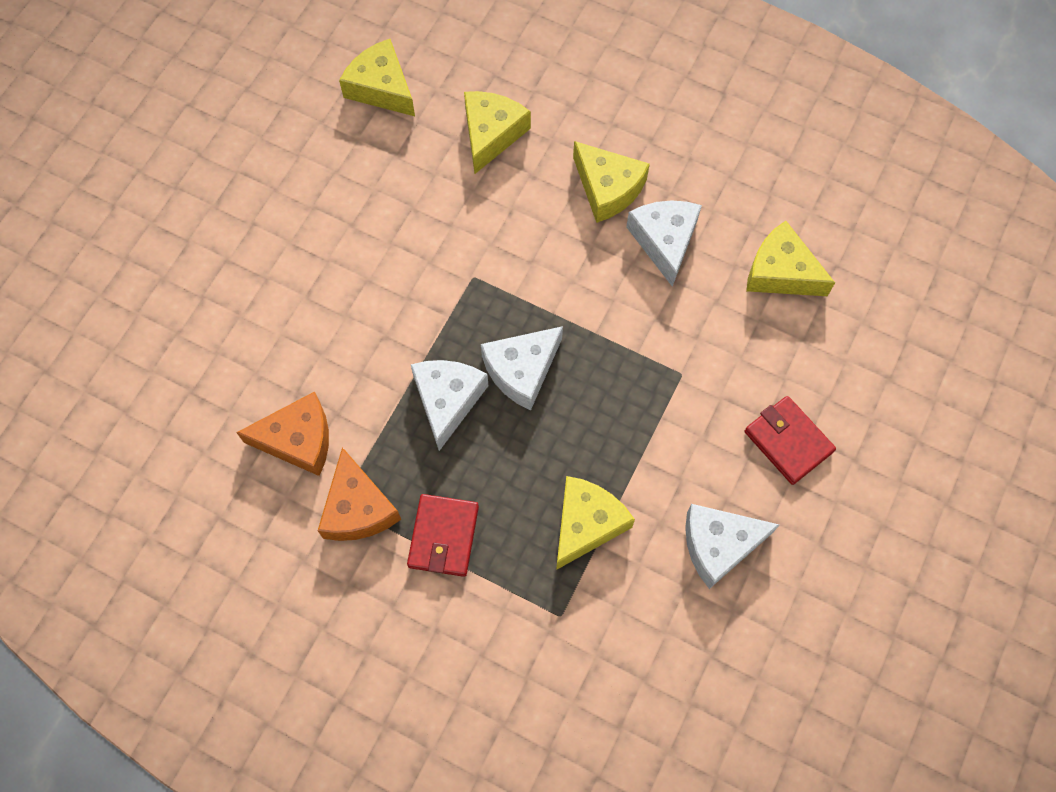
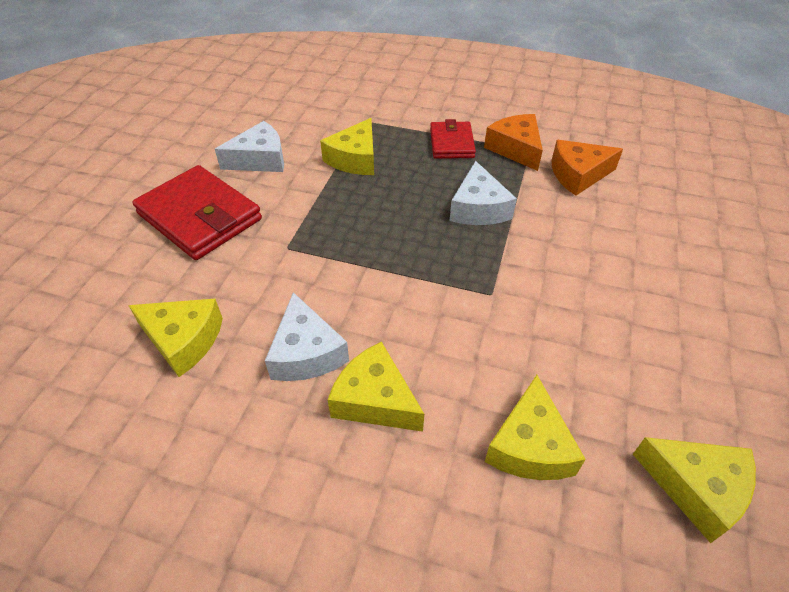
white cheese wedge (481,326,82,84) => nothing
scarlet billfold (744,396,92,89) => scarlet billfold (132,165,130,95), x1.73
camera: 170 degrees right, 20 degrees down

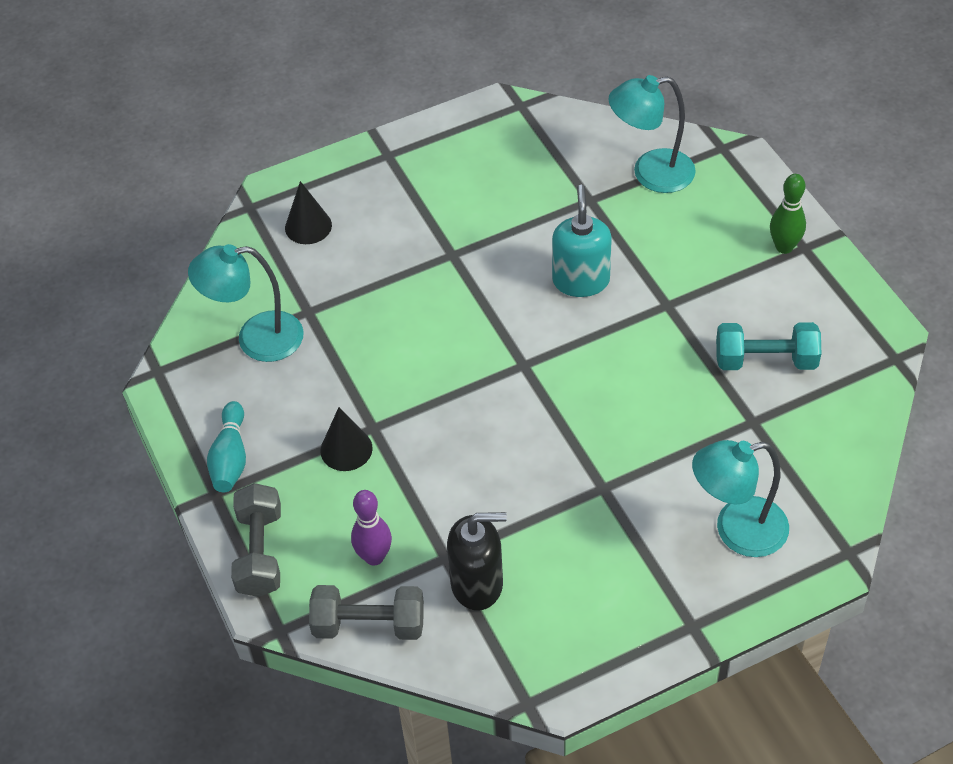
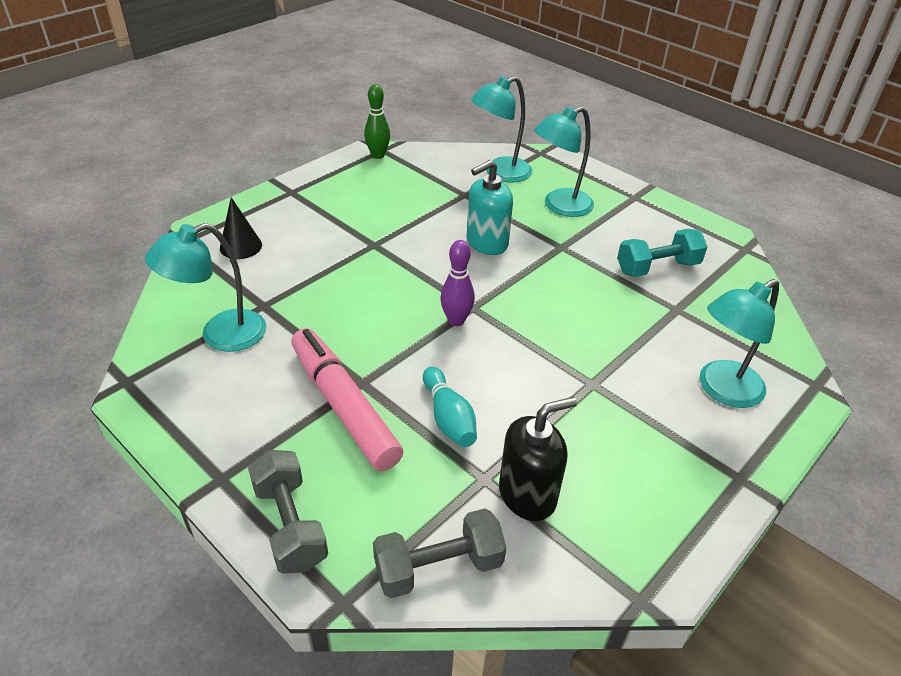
green skittle (770,174,36,80) => green skittle (364,84,26,75), shifted
aqua soap dispenser (552,185,60,112) => aqua soap dispenser (467,160,46,95), 105 degrees counterclockwise
aqua skittle (207,401,39,91) => aqua skittle (423,367,54,80), shifted
jet-black solid cone (320,407,53,64) => rosy marker pen (291,328,112,143)
violet skittle (351,490,41,76) => violet skittle (440,240,35,86), shifted
nothing => aqua reading lamp (534,107,60,110)
camera: 25 degrees left, 10 degrees down

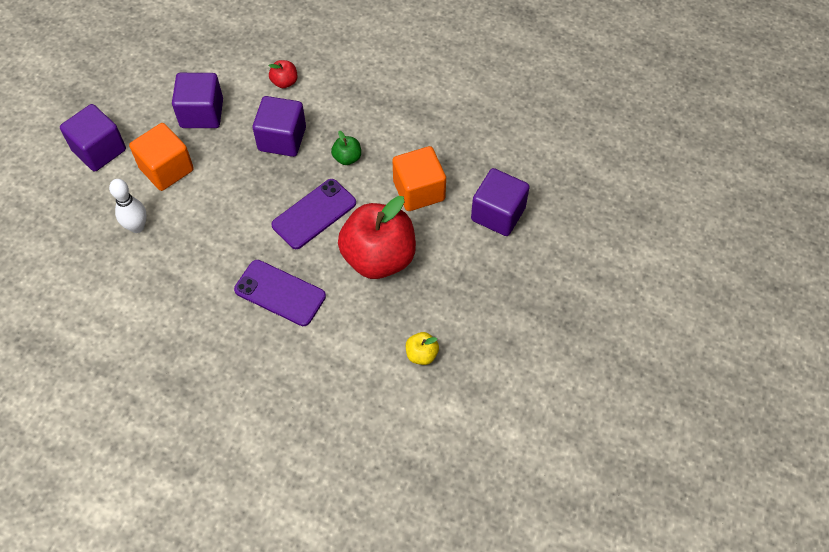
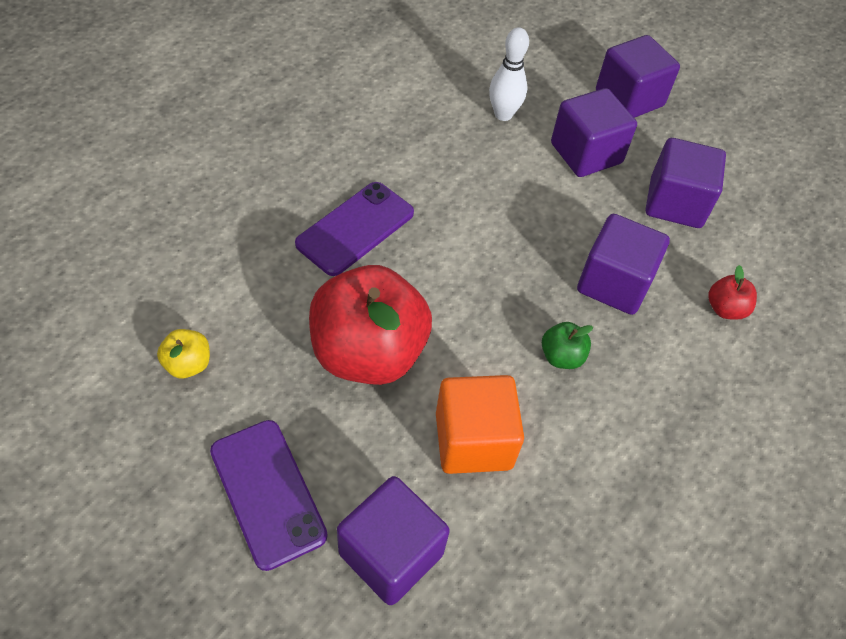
bright orange cube (129,123,65,68) => violet cube (551,88,86,89)
violet smartphone (271,179,85,70) => violet smartphone (210,420,118,151), shifted
camera: 100 degrees right, 5 degrees down

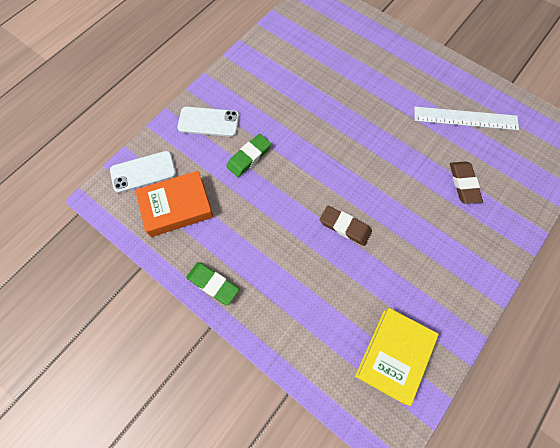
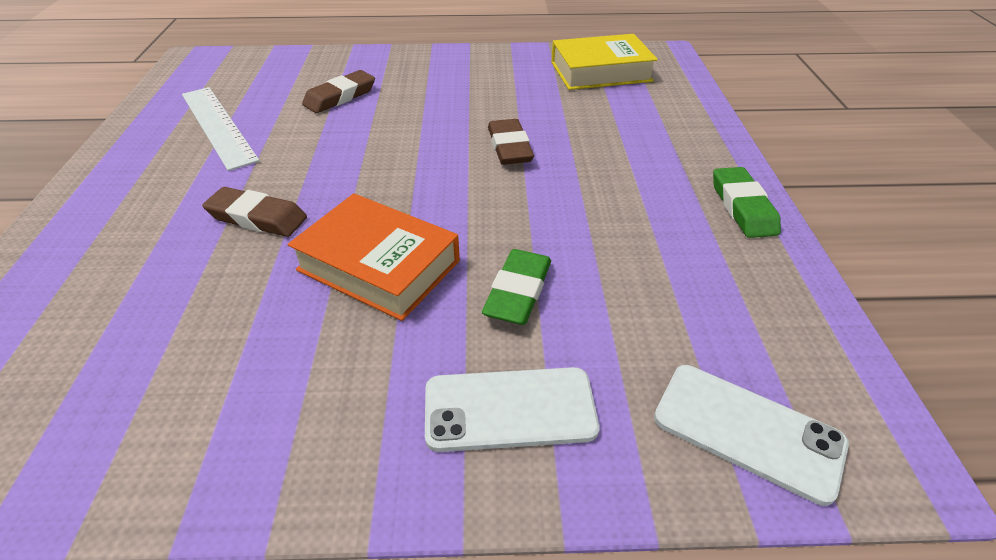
white smartphone (177,107,62,30) => white smartphone (425,367,174,85), 60 degrees counterclockwise
green gum eraser (226,134,45,43) => green gum eraser (482,249,69,76), 75 degrees counterclockwise
bright orange hardcover (135,171,79,66) => bright orange hardcover (288,193,172,128), shifted
nothing => brown gum eraser (202,187,105,50)
camera: 130 degrees left, 25 degrees down

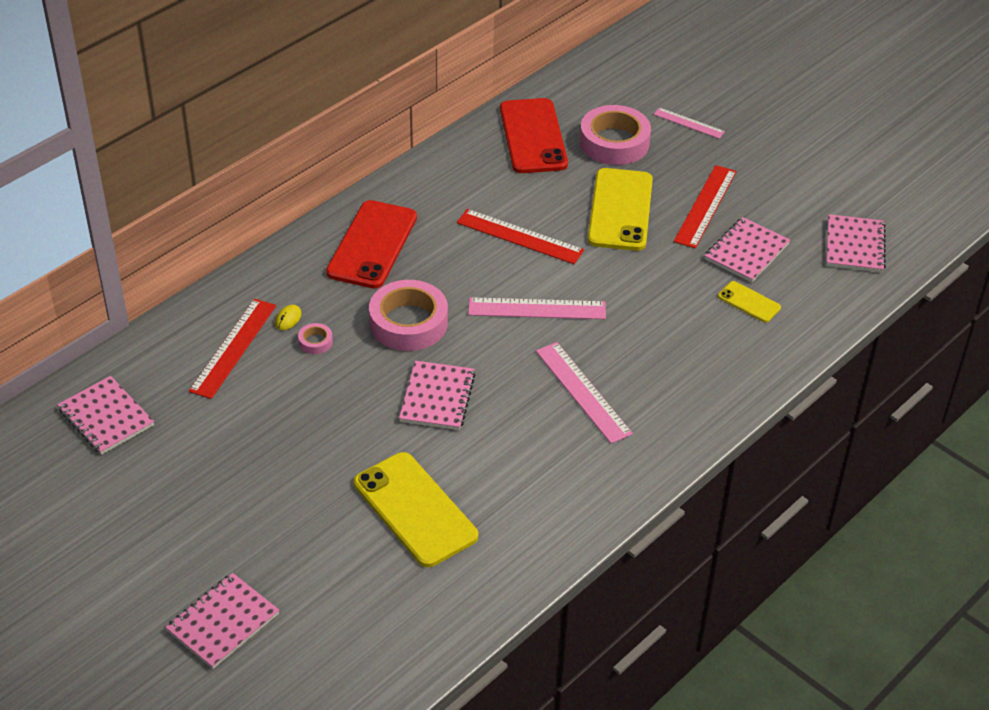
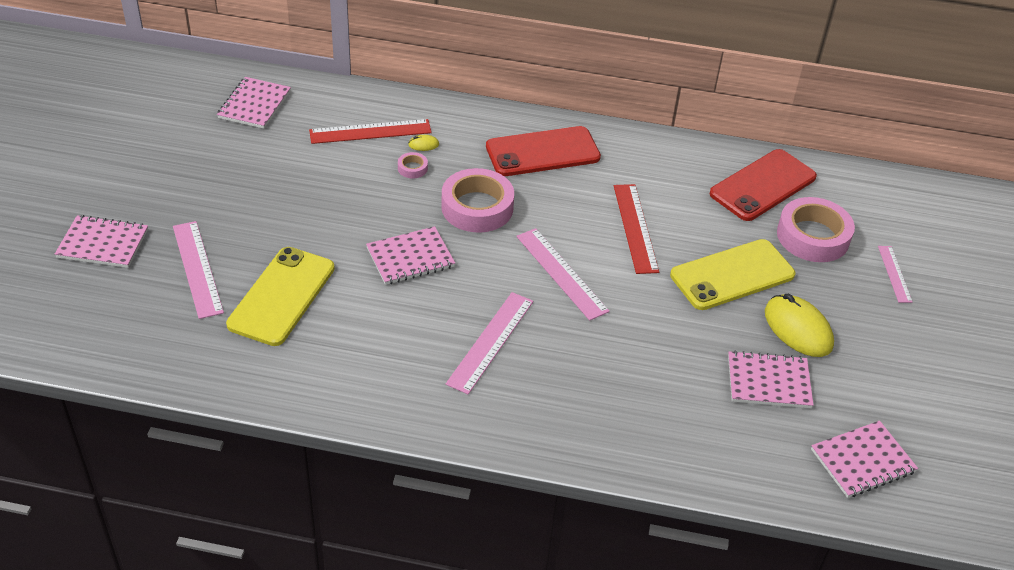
scarlet measuring stick (674,165,63,84) => golden mouse (765,294,69,63)
golden smartphone (718,281,63,41) => nothing
nothing => rosy measuring stick (173,221,51,98)
camera: 55 degrees right, 0 degrees up

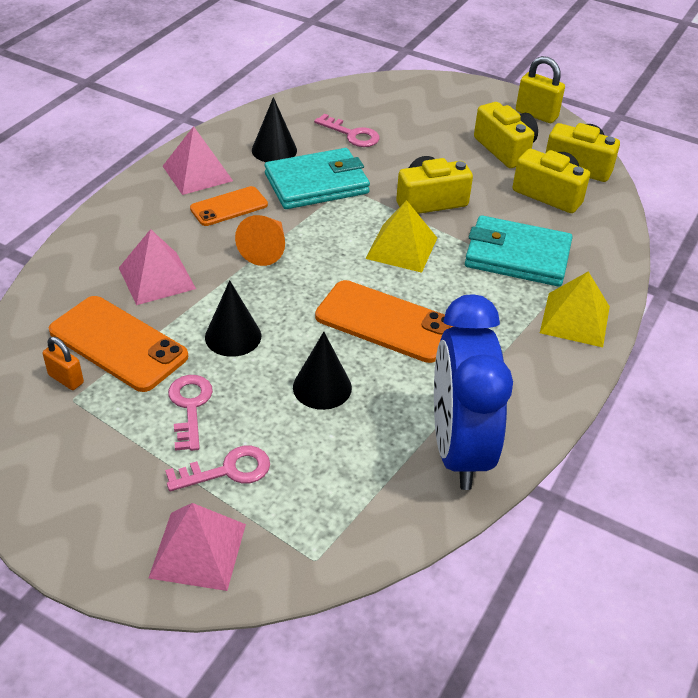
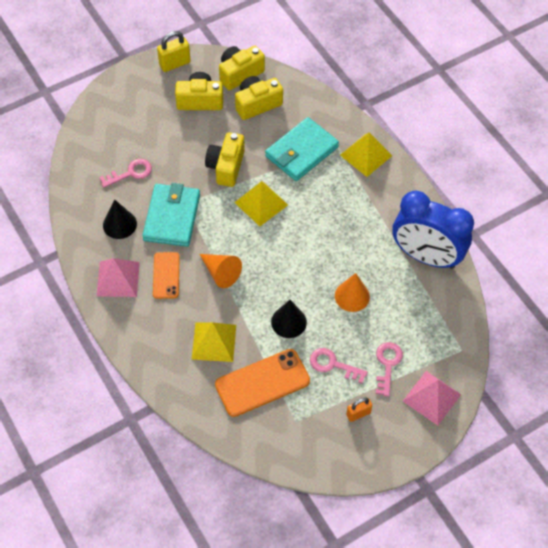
rosy solid pyramid (119,229,77,76) => golden solid pyramid (192,322,44,40)
bright orange smartphone (315,280,139,83) => nothing
jet-black solid cone (293,332,59,78) => bright orange solid cone (335,273,35,39)
bright orange lock (43,337,41,53) => bright orange lock (346,398,26,24), shifted
camera: 60 degrees left, 15 degrees up

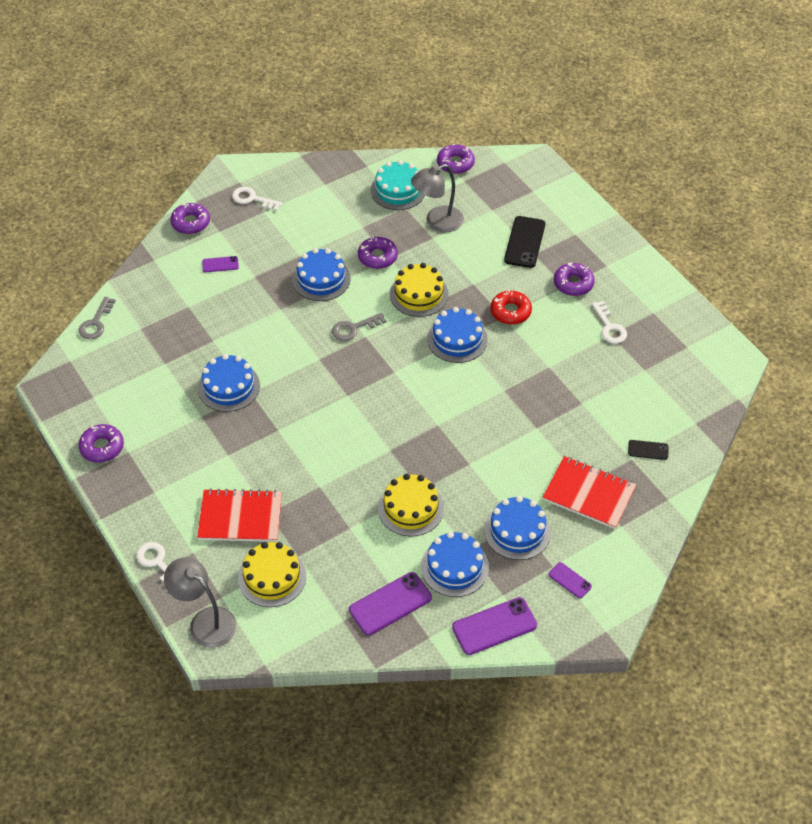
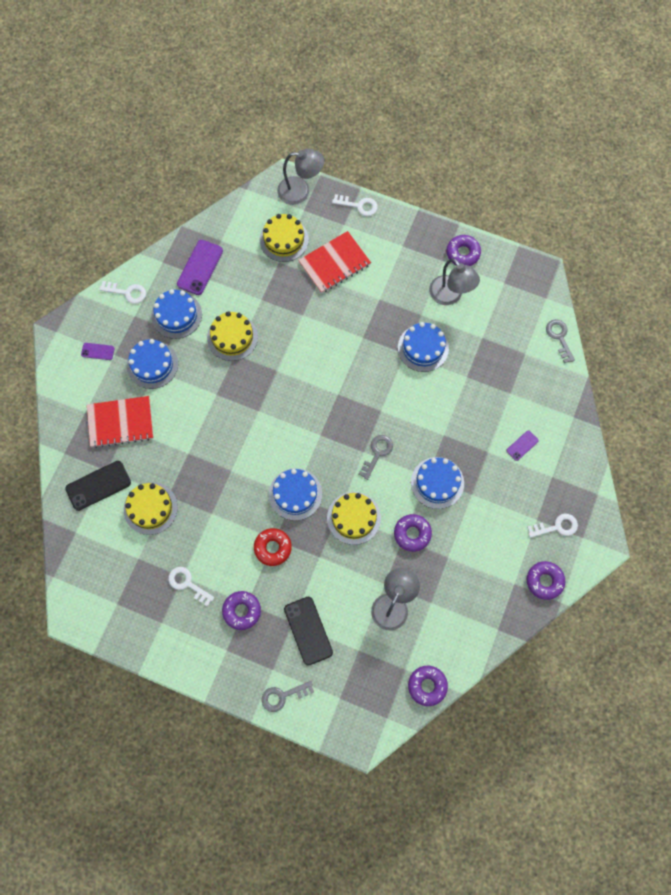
aqua cake (371,160,54,50) => nothing
violet doughnut (170,203,40,31) => violet doughnut (527,561,38,39), shifted
jet-black smartphone (628,440,41,20) => jet-black smartphone (65,461,66,50), x1.85
violet smartphone (452,597,85,58) => white door key (99,281,47,23)
nothing => grey reading lamp (429,258,51,47)
nothing => golden cake (124,482,54,53)
nothing => grey door key (262,681,52,31)
camera: 145 degrees right, 20 degrees up

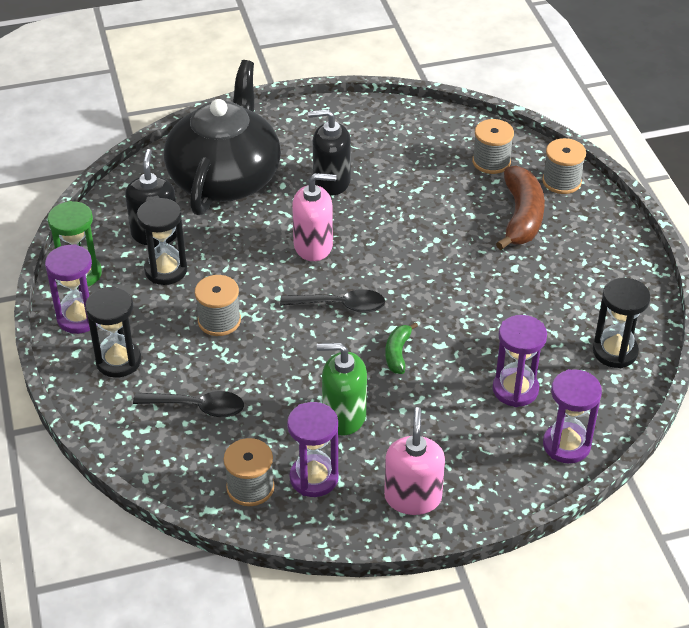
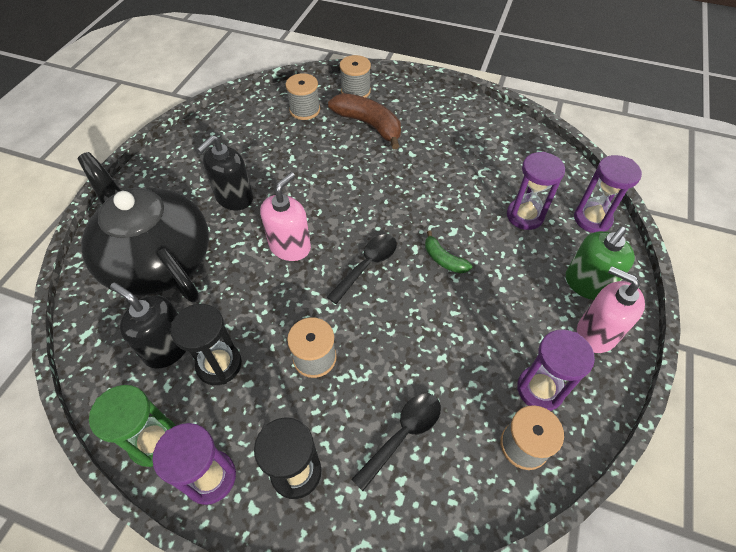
jet-black sand timer (593,278,57,90) => nothing
green soap dispenser (317,343,50,92) => green soap dispenser (566,227,69,73), shifted
camera: 55 degrees left, 10 degrees up

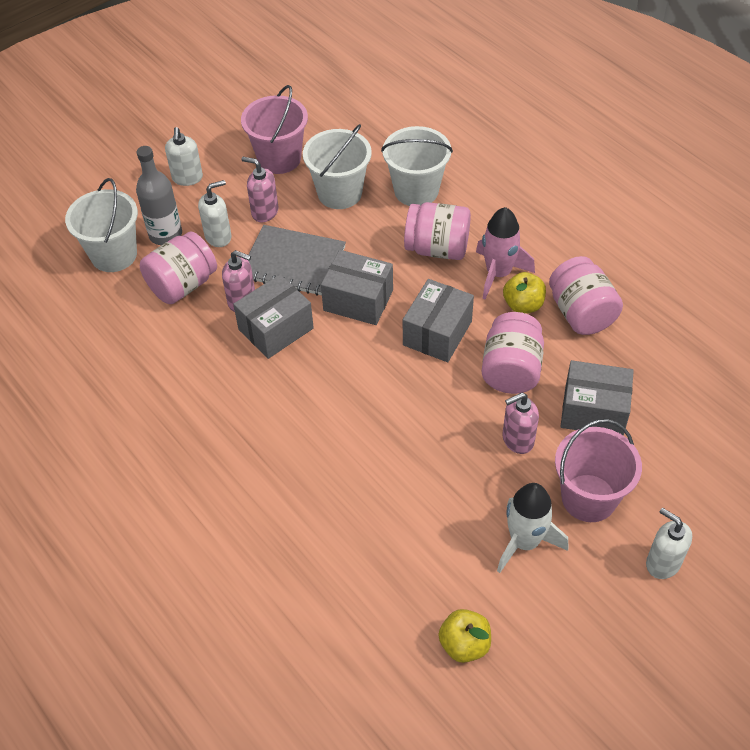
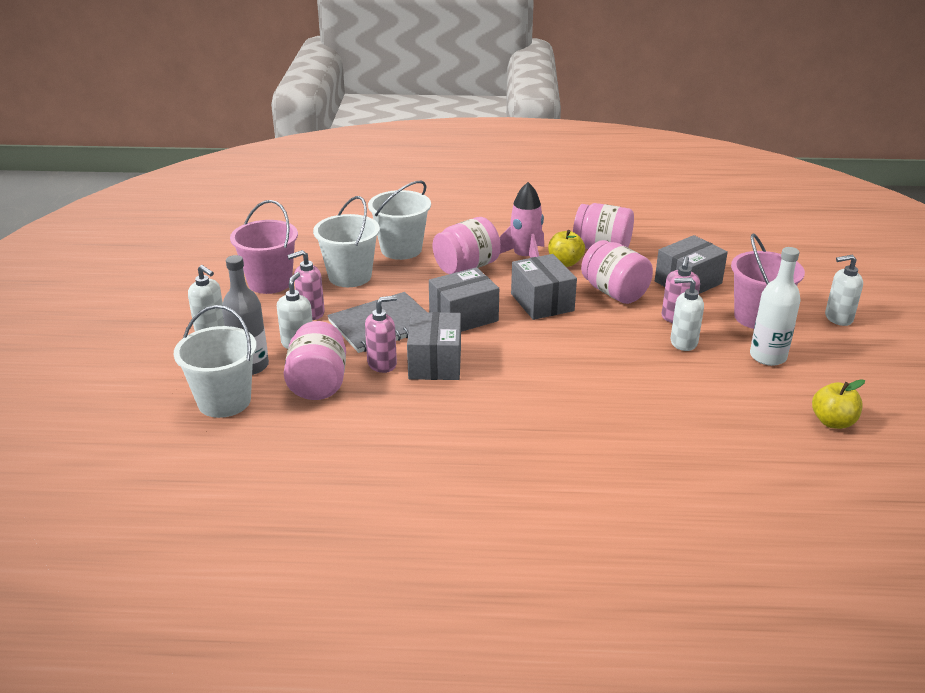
white toy rocket (497,483,71,90) => white bottle (750,247,51,119)
nothing => white soap dispenser (671,277,33,74)
camera: 50 degrees left, 20 degrees down

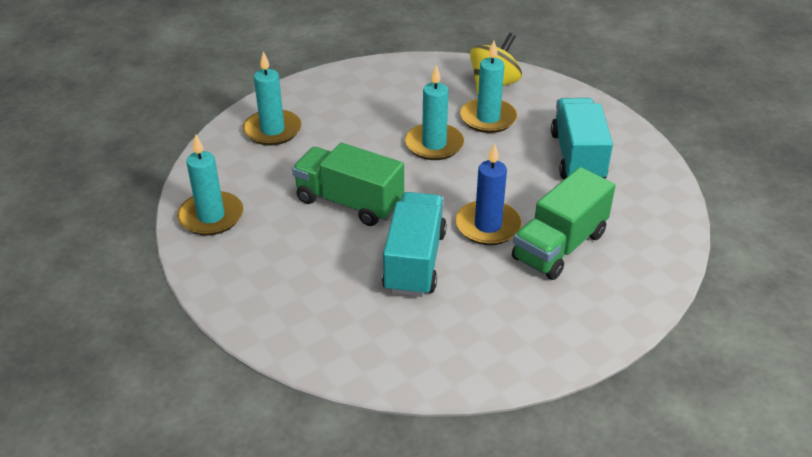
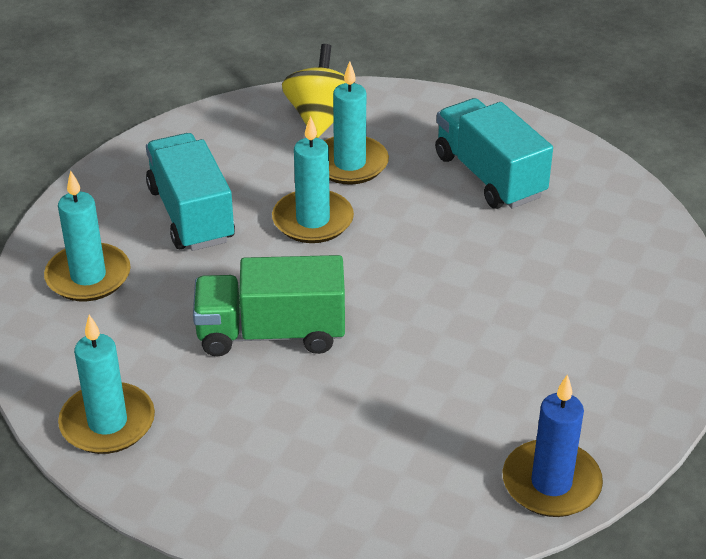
royal blue pillar candle (455,143,67,102) => royal blue pillar candle (503,375,100,142), shifted
green lorry (512,167,103,113) => nothing
aqua lorry (382,192,65,105) => aqua lorry (146,133,89,118), shifted
camera: 30 degrees left, 0 degrees up

